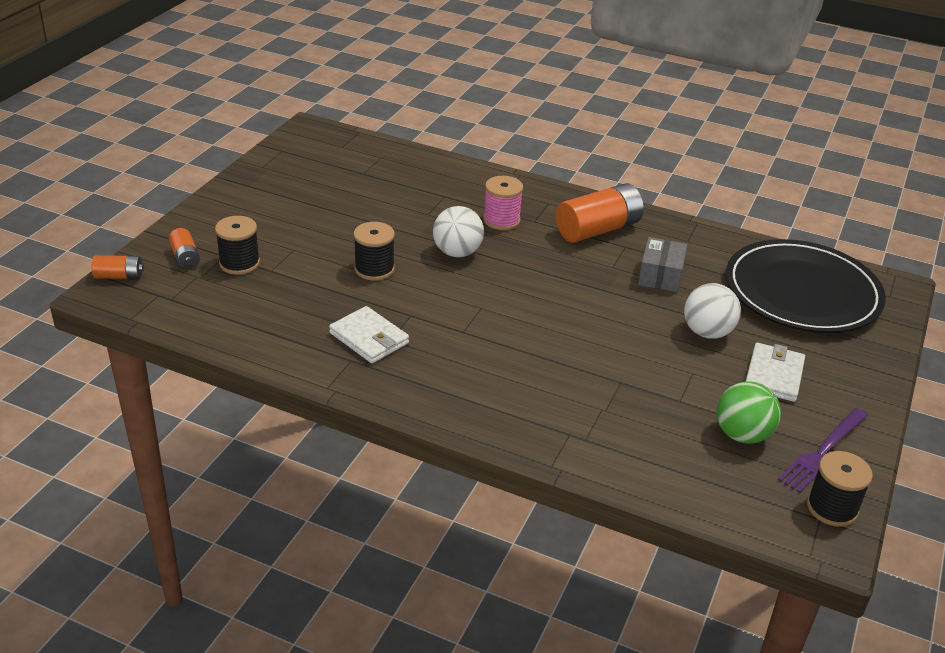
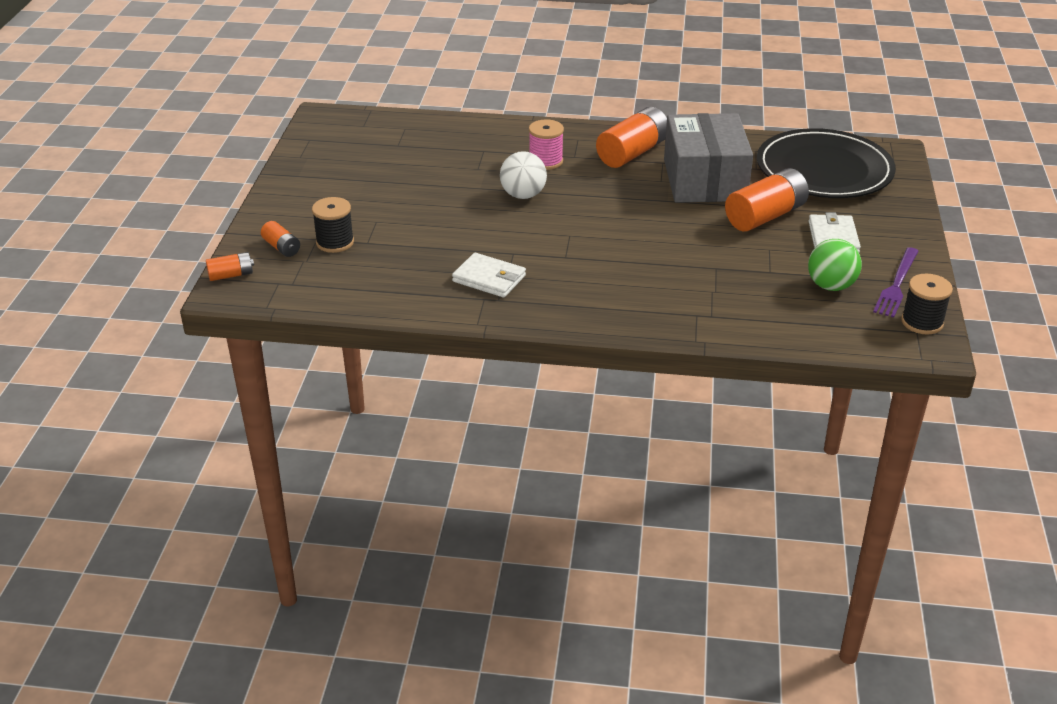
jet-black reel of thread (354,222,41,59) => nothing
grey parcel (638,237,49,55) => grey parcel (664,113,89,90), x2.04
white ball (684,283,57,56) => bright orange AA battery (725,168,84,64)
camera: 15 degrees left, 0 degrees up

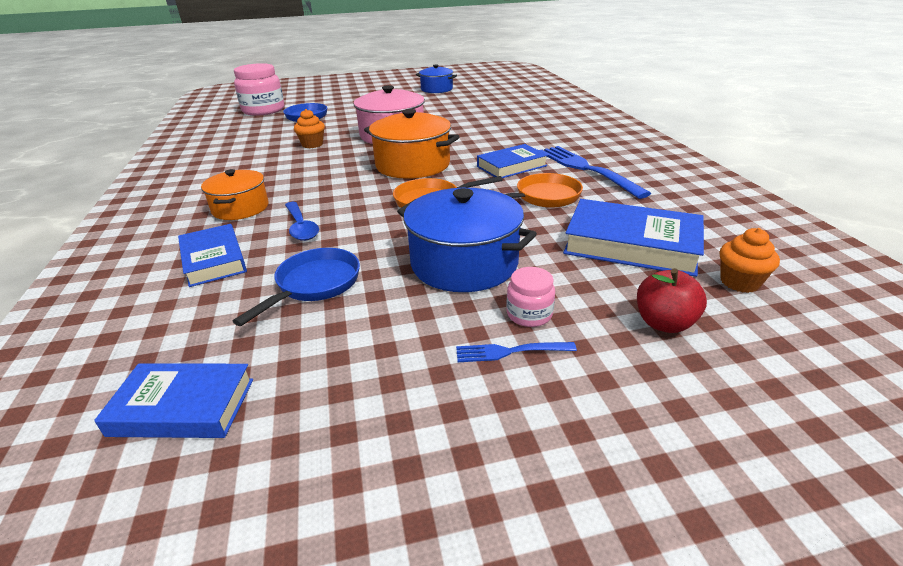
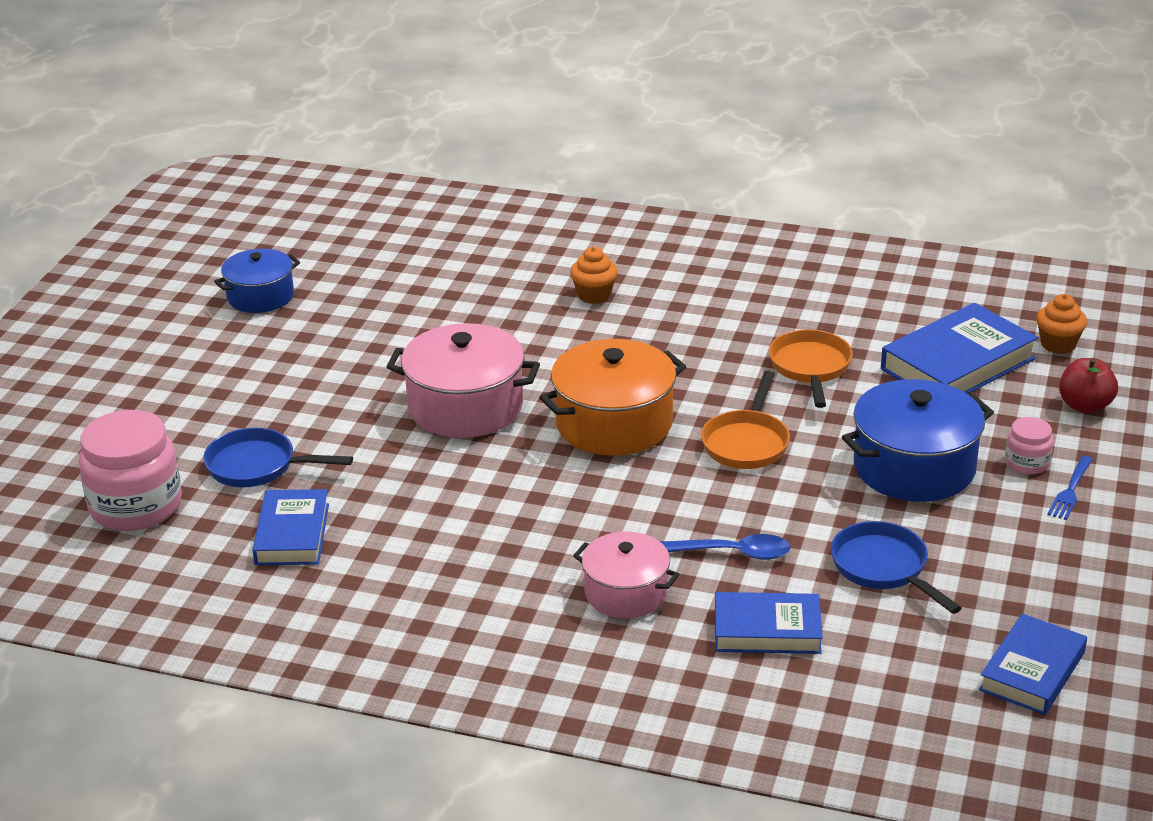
bright orange muffin (294,109,31,39) => bright orange muffin (570,247,48,57), shifted
royal blue hardcover (477,144,71,34) => royal blue hardcover (253,489,76,76), shifted
royal blue table fork (539,146,112,53) => nothing
bright orange cooking pot (201,169,68,51) => rosy cooking pot (573,532,107,86)
camera: 60 degrees left, 0 degrees up

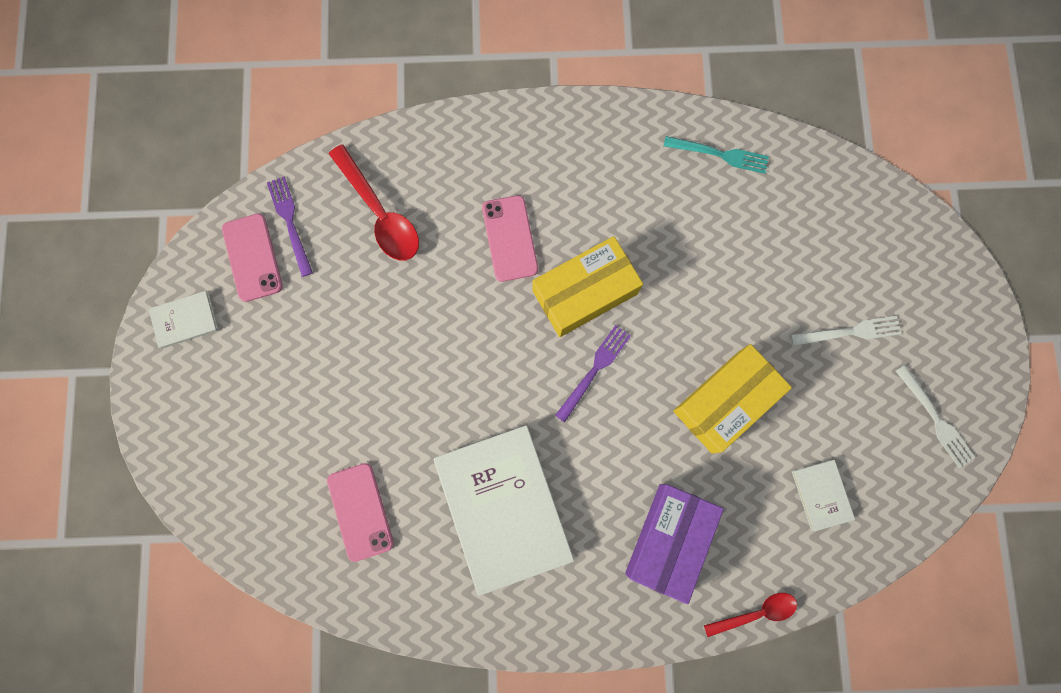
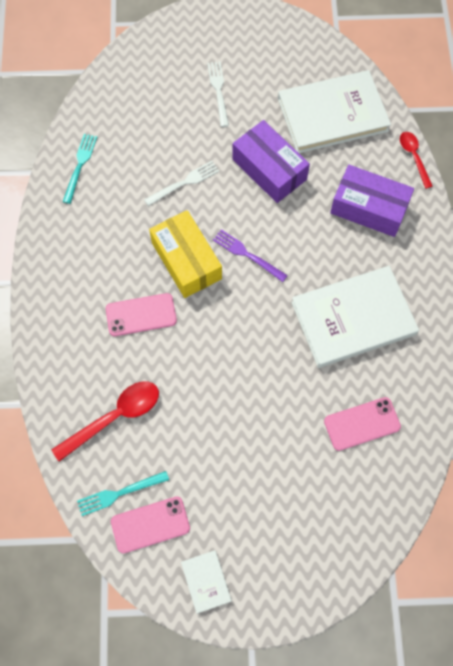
violet table fork (267,177,46,100) => aqua table fork (77,471,92,45)
golden parcel (673,344,119,110) => violet parcel (232,120,78,83)
white table fork (896,365,80,103) => white table fork (144,161,75,45), shifted
white hardcover (792,460,63,72) => white hardcover (278,70,113,83), x2.28
camera: 90 degrees left, 10 degrees down

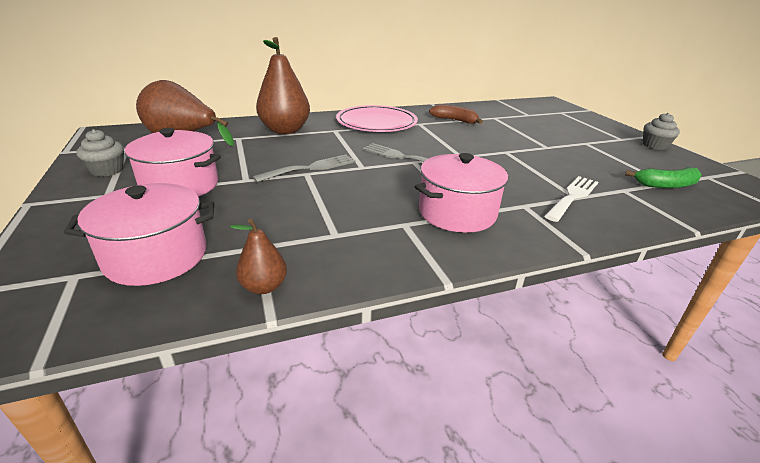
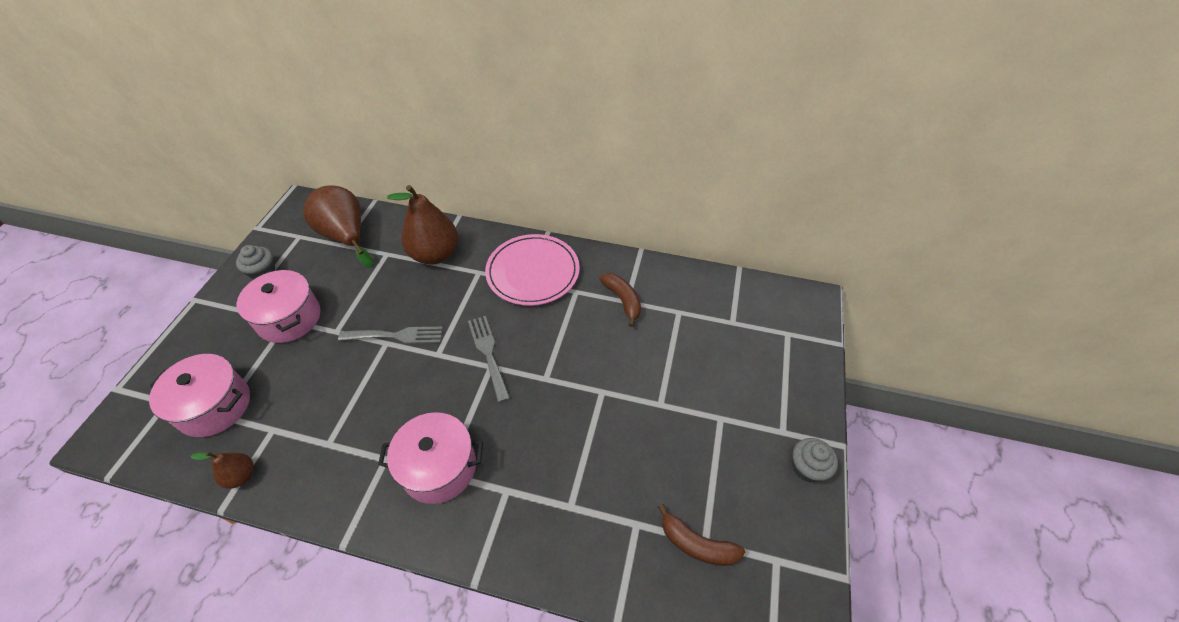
green banana fruit (625,167,76,21) => brown banana fruit (658,504,87,62)
white table fork (545,176,53,46) => nothing
camera: 35 degrees right, 20 degrees up

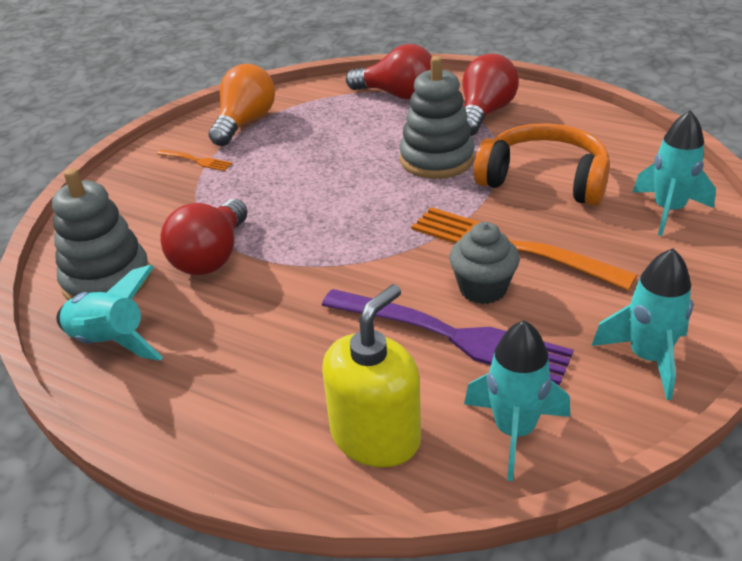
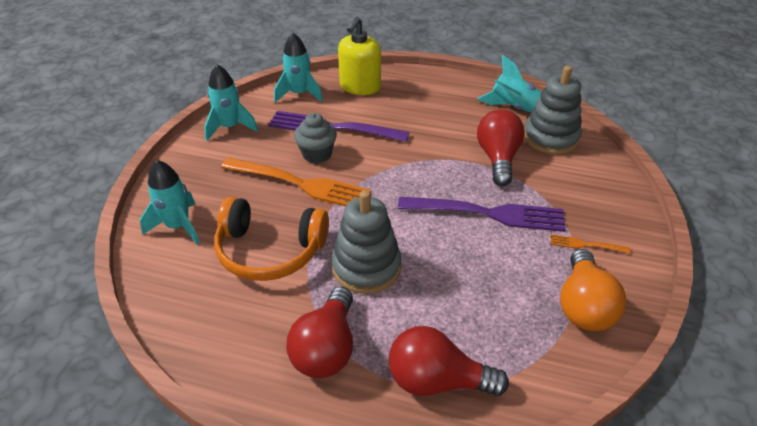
nothing => violet table fork (398,197,168,35)
camera: 165 degrees right, 5 degrees up

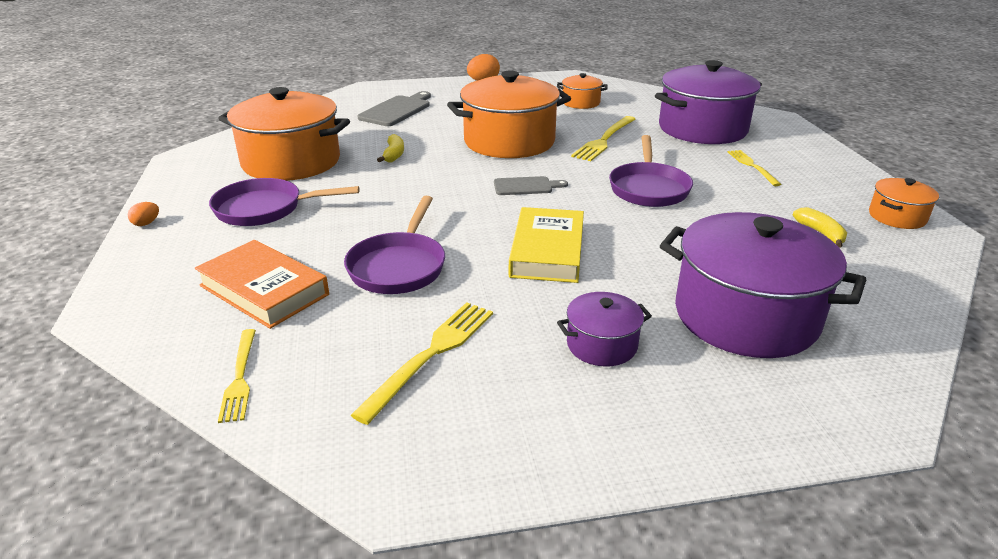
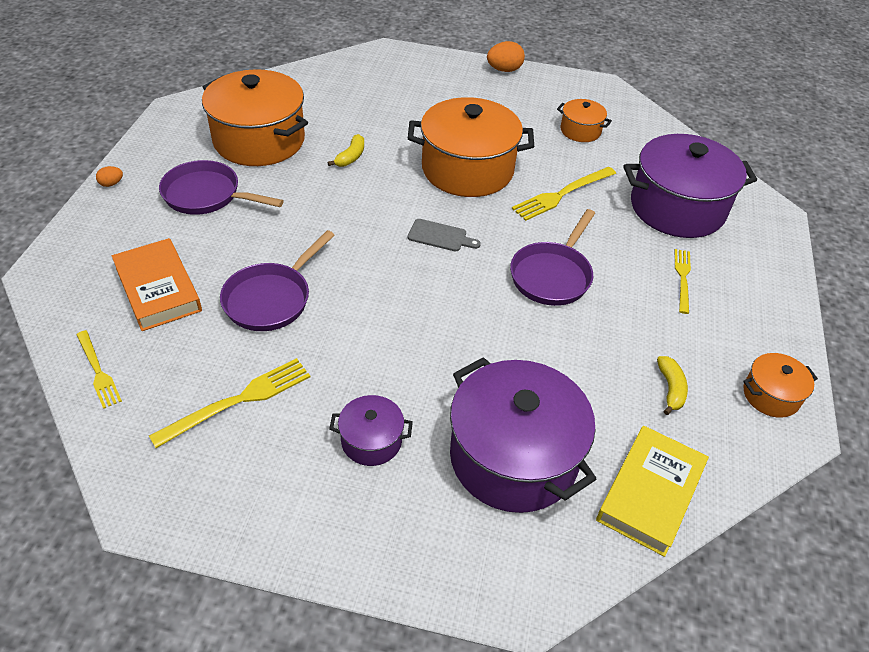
grey cutting board (357,91,74,35) => nothing
golden hardcover (509,207,75,76) => golden hardcover (596,426,113,131), shifted
golden table fork (218,329,38,94) => golden table fork (76,330,46,79), 45 degrees counterclockwise
camera: 20 degrees right, 15 degrees up

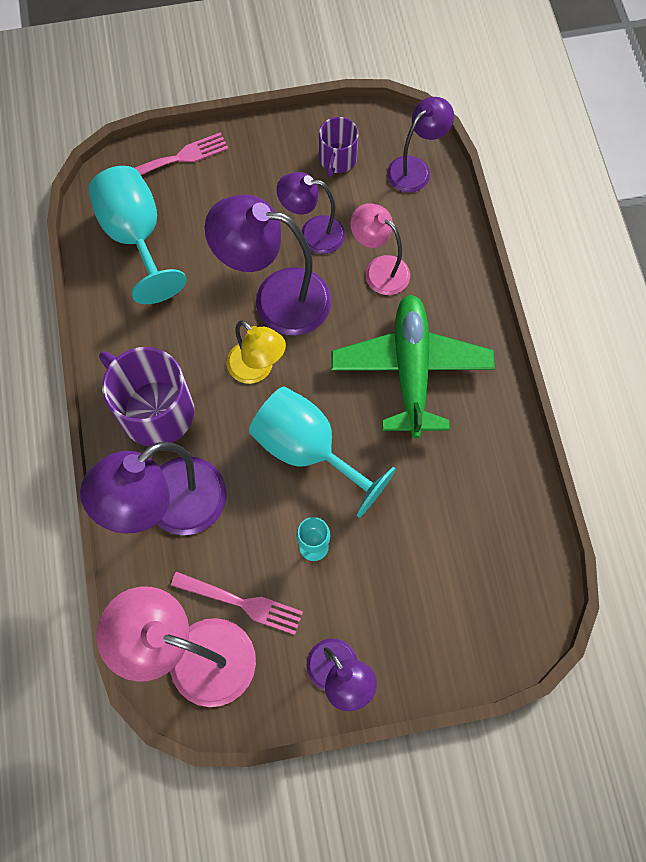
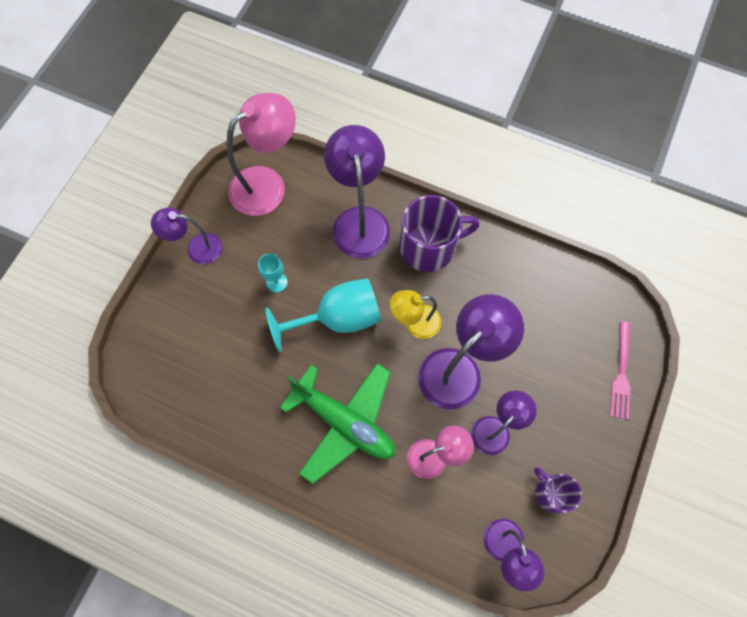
aqua chalice (88,166,99,138) => nothing
rosy table fork (171,572,132,63) => nothing
camera: 125 degrees right, 0 degrees up

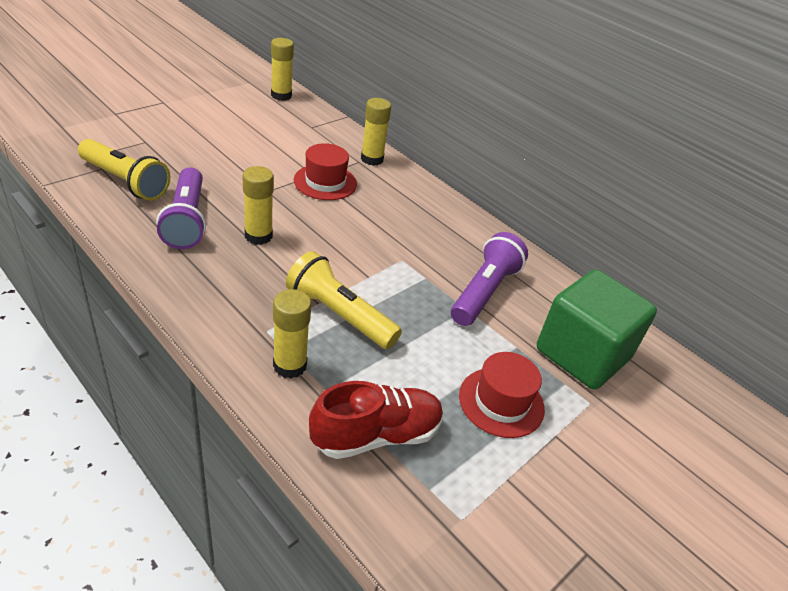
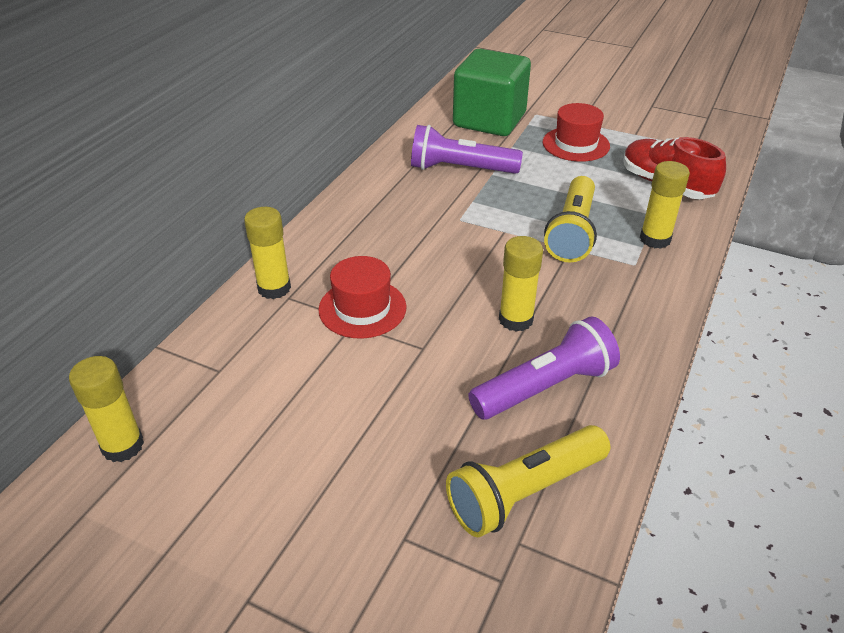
golden pocket torch (78,139,93,62) => golden pocket torch (446,425,164,112), 135 degrees counterclockwise
camera: 105 degrees left, 0 degrees up

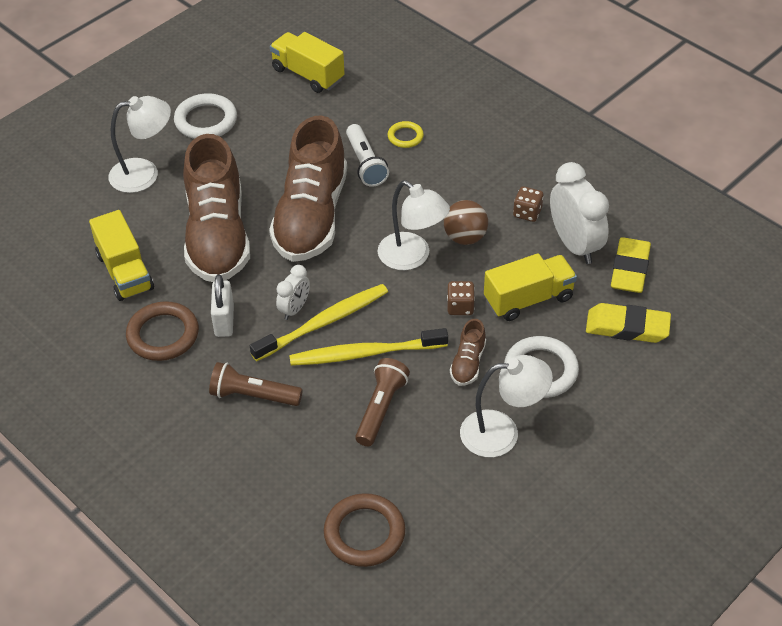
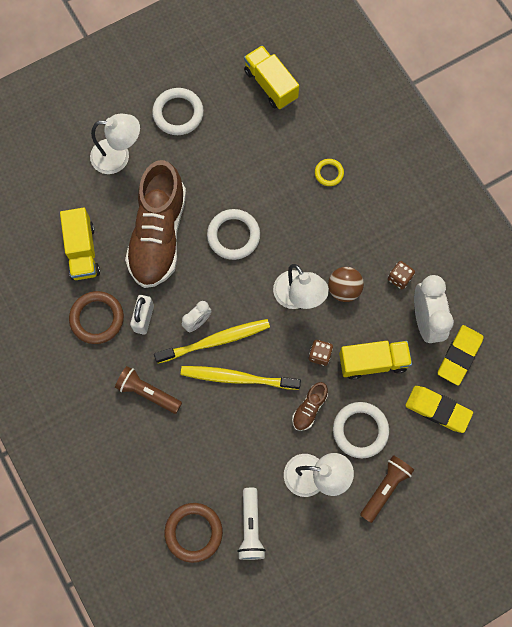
brown shoe (269,116,78,146) => white hoop (207,209,53,51)
white pocket torch (346,124,43,63) => white pocket torch (238,488,28,72), shifted
brown pocket torch (355,358,55,88) => brown pocket torch (360,455,54,68), shifted
camera: 15 degrees right, 25 degrees up

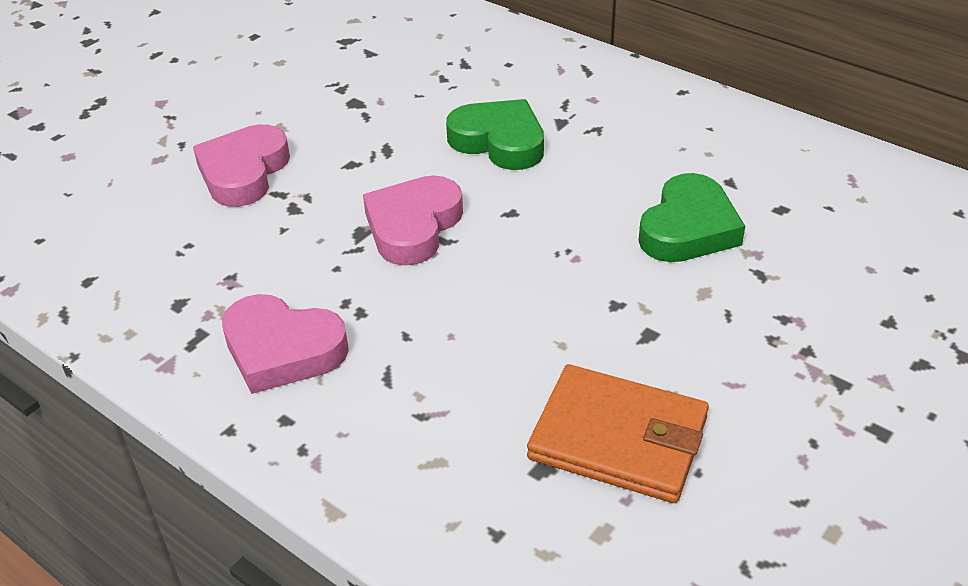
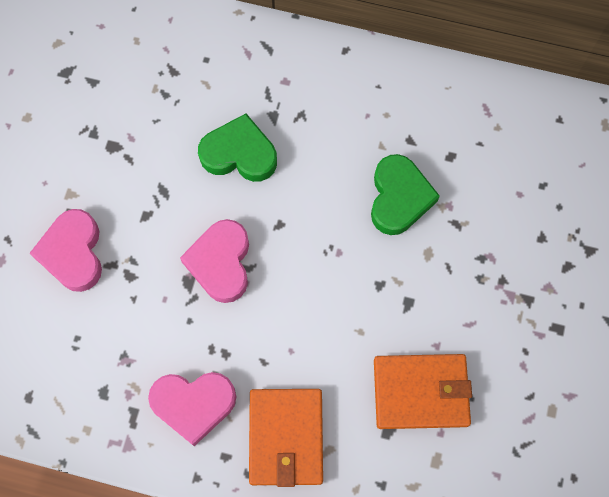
nothing => bright orange billfold (249,389,74,98)
camera: 25 degrees left, 30 degrees up

